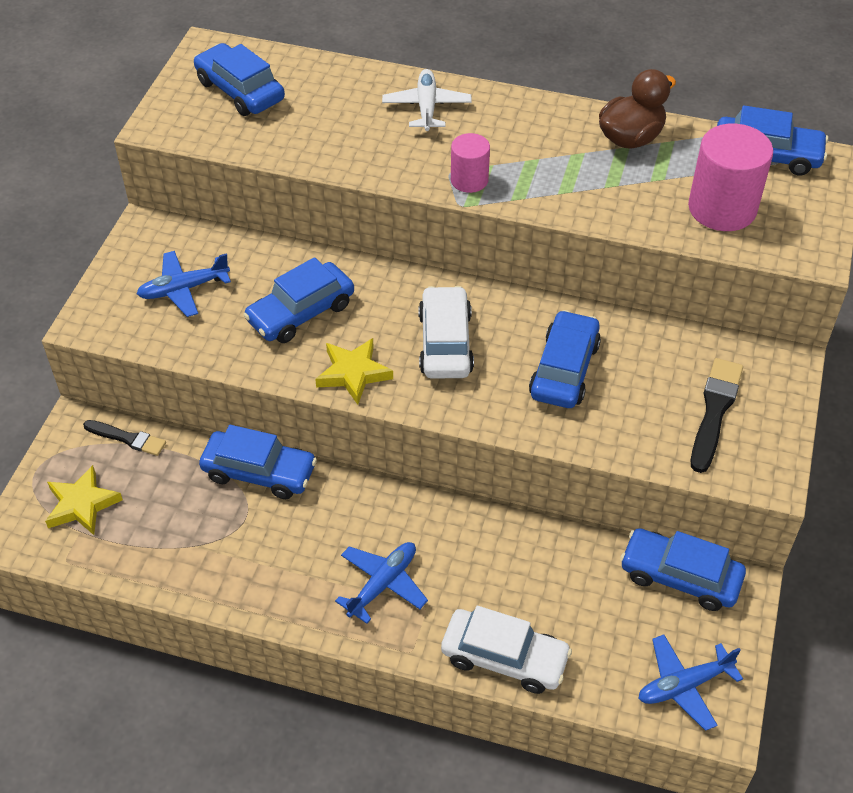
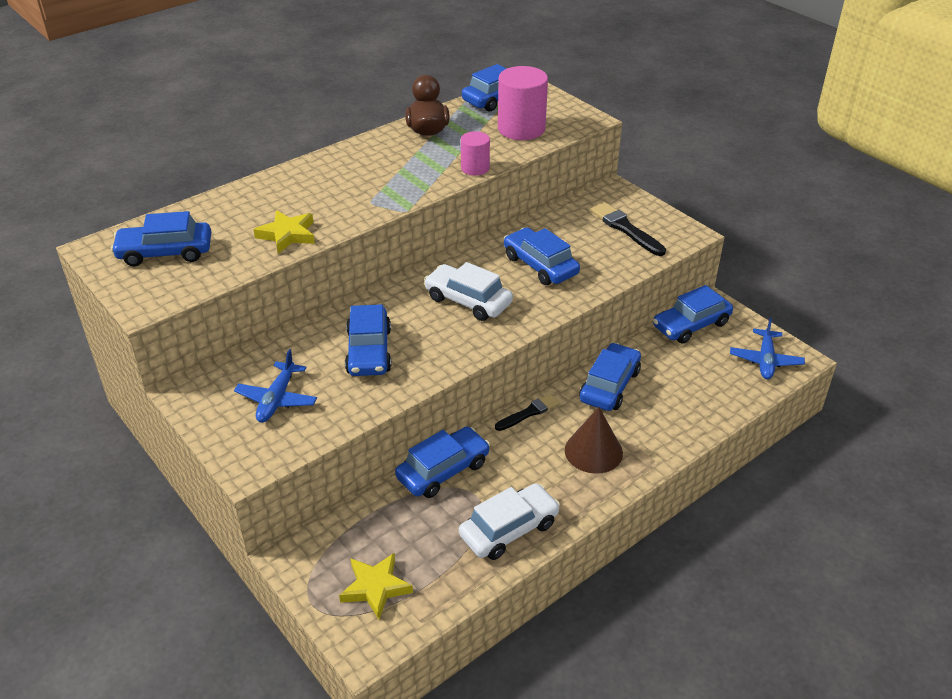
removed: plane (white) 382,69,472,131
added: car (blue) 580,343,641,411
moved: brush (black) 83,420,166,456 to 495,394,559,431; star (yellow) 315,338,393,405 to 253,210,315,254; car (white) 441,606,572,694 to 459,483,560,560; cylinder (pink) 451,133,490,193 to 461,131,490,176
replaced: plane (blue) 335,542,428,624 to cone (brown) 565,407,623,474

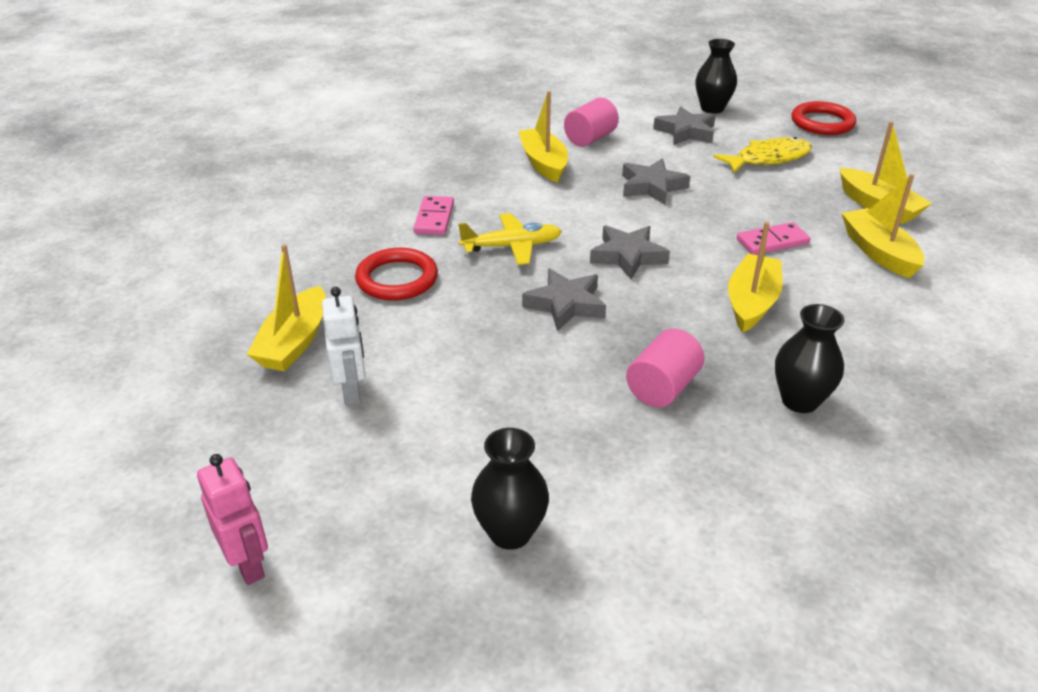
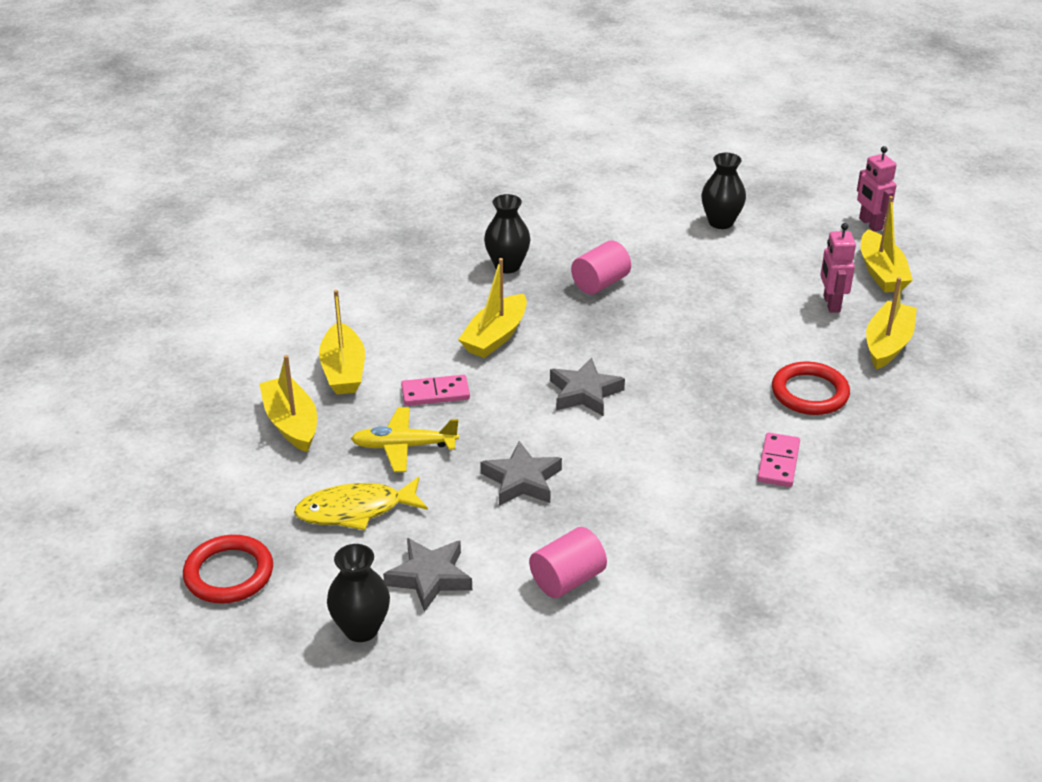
removed: star (grey) 522,269,606,331
moved: plane (yellow) 458,213,562,265 to 351,407,459,472; boat (yellow) 519,91,568,183 to 861,196,913,293
recoloured: robot (white) 322,287,366,405 to robot (pink) 820,223,856,313

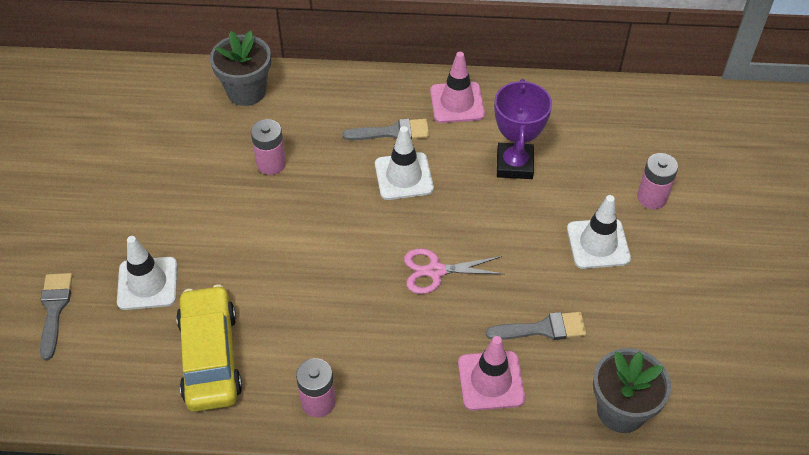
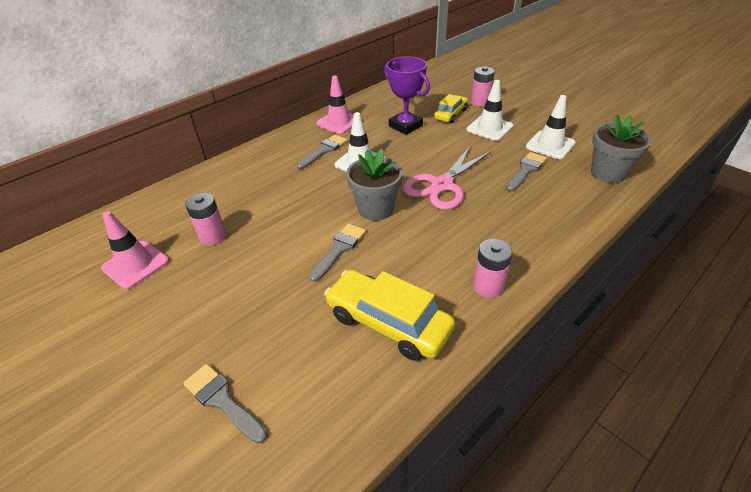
added: brush (grey) 309,223,366,282; car (yellow) 434,94,468,123
moved: traffic cone (white) 117,236,177,310 to 526,95,575,159; flower pot (grey) 210,31,271,106 to 346,149,403,221; battery (pink) 251,119,286,175 to 185,193,226,245; traffic cone (pink) 458,336,525,411 to 101,211,169,289
resized: scissors (pink) 404,248,504,294 = 403,146,491,210 x1.52

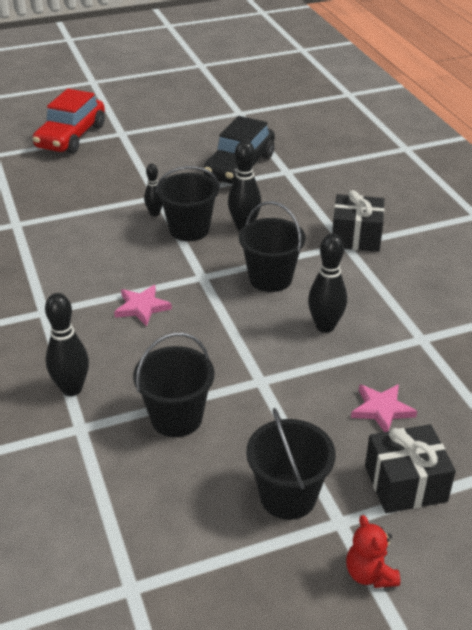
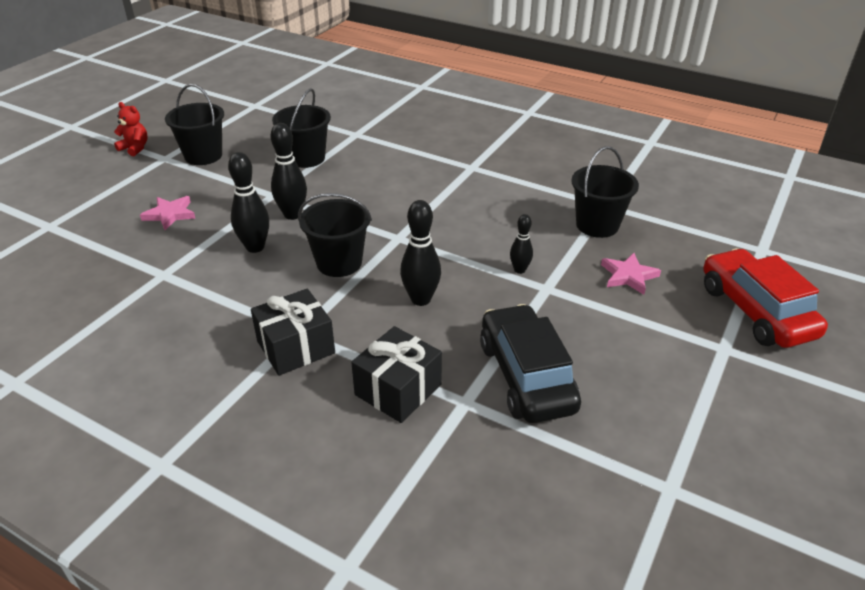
moved: bowling pin (black) 45,293,89,396 to 271,123,307,220; star (pink) 114,285,172,327 to 601,253,661,295; bucket (black) 156,166,220,241 to 571,146,639,238; gift (black) 365,424,456,513 to 351,326,442,423

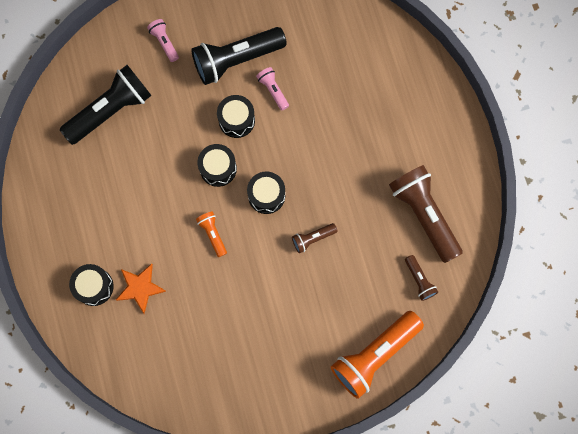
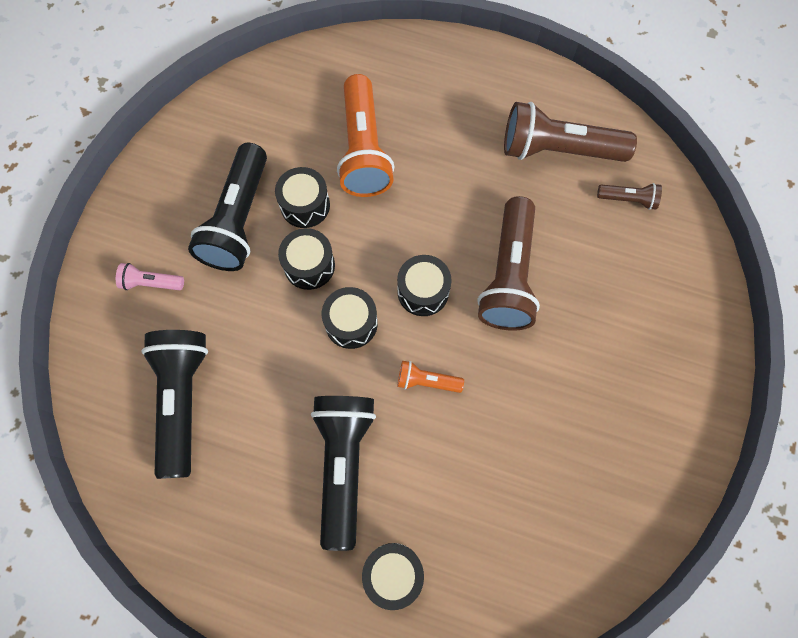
removed: star (orange) 116,264,167,314
added: flashlight (black) 311,396,376,551
moved: flashlight (orange) 331,311,424,399 to 337,74,394,197
replaced: flashlight (pink) 256,67,289,110 to drum (black) 275,167,330,228
resized: flashlight (brown) 292,223,337,253 = 478,196,540,331 x2.14

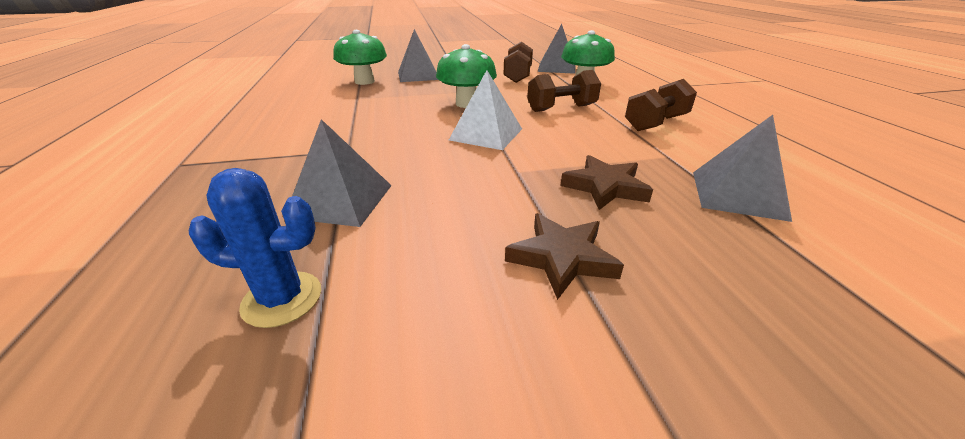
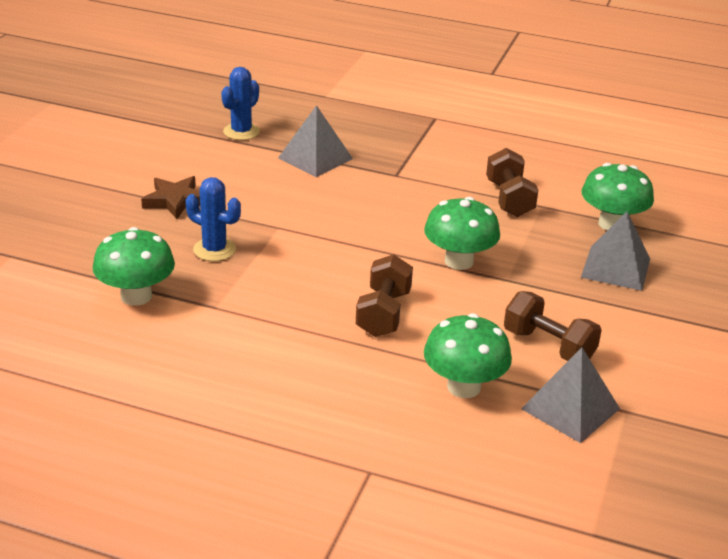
removed: pyramid (white) 449,70,522,150
moved: dumbbell (brown) 625,79,697,131 to 486,148,538,217
replaced: star (brown) 560,155,653,210 to cactus (blue) 186,177,241,261; pyramid (grey) 693,115,792,222 to mushroom (green) 93,227,175,306

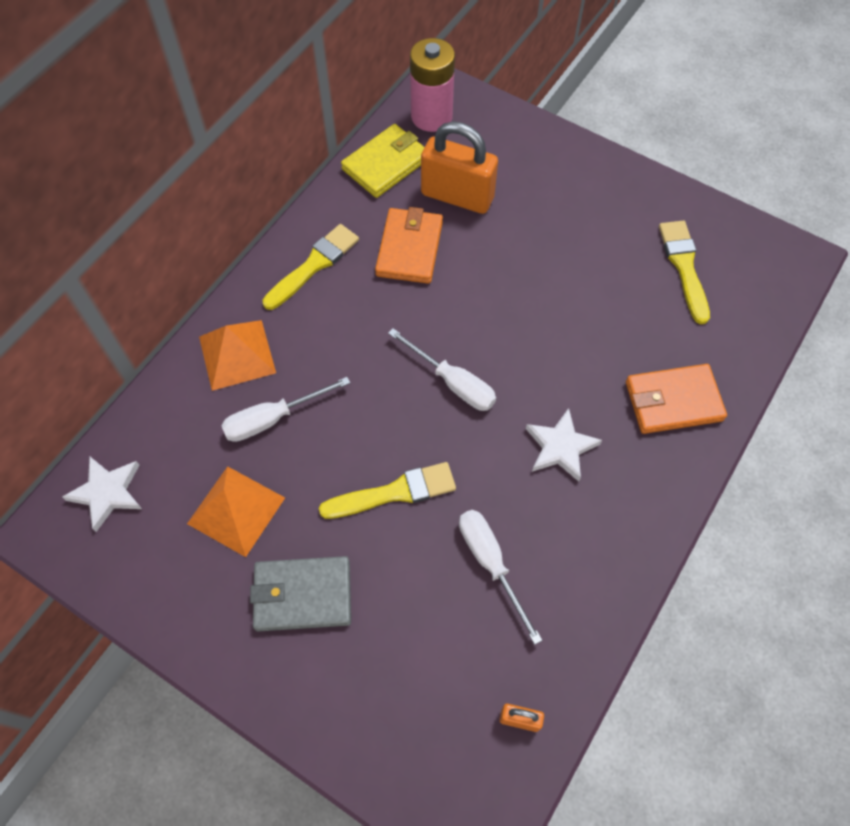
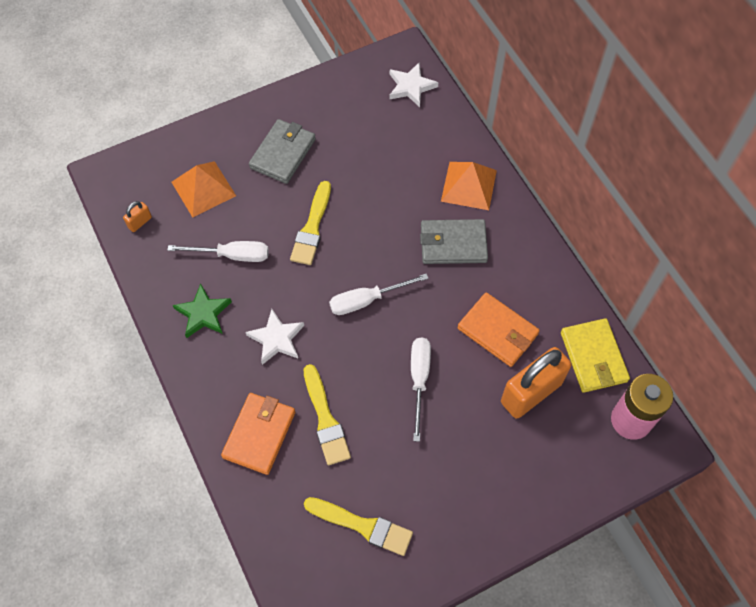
added: star (green) 173,283,232,338; wallet (grey) 420,219,488,264
moved: pyramid (orange) 187,466,285,557 to 172,161,236,217; screwdriver (white) 221,377,350,442 to 411,337,431,442; brush (yellow) 263,224,359,310 to 304,364,351,465

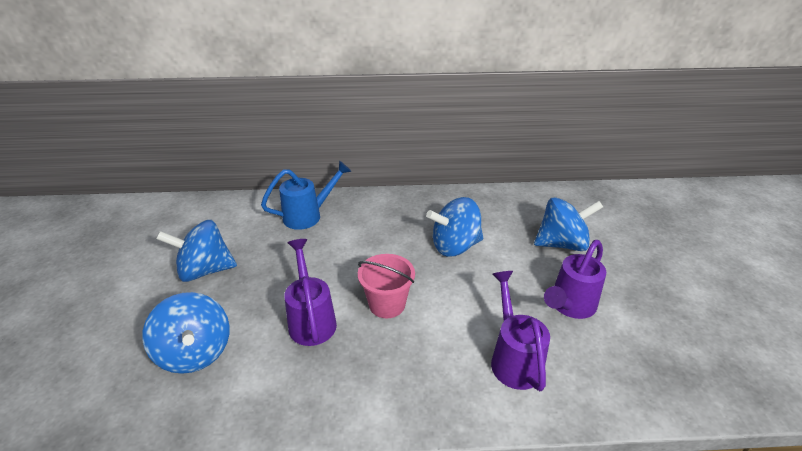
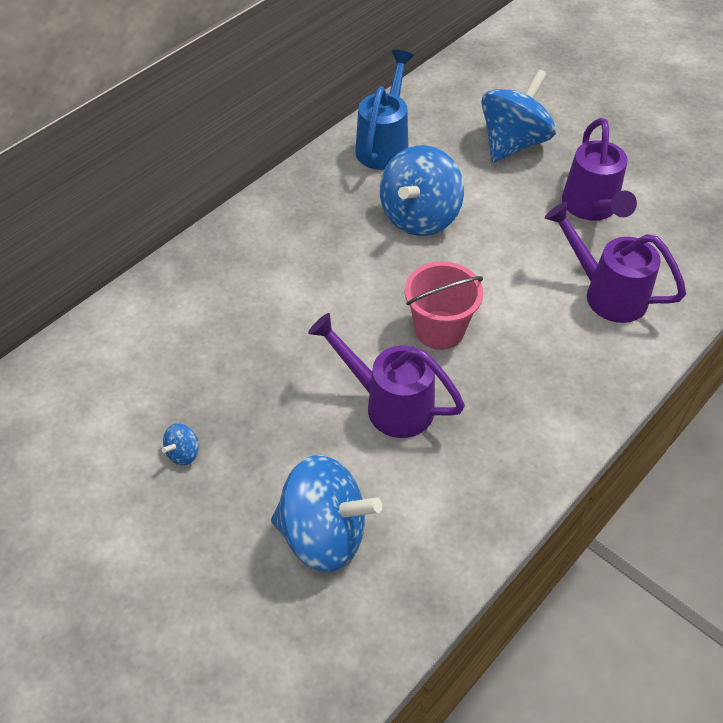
moved: watering can (blue) 261,161,351,230 to 355,50,414,170
resized: spinning top (blue) 156,220,237,282 = 162,423,198,465 x0.40

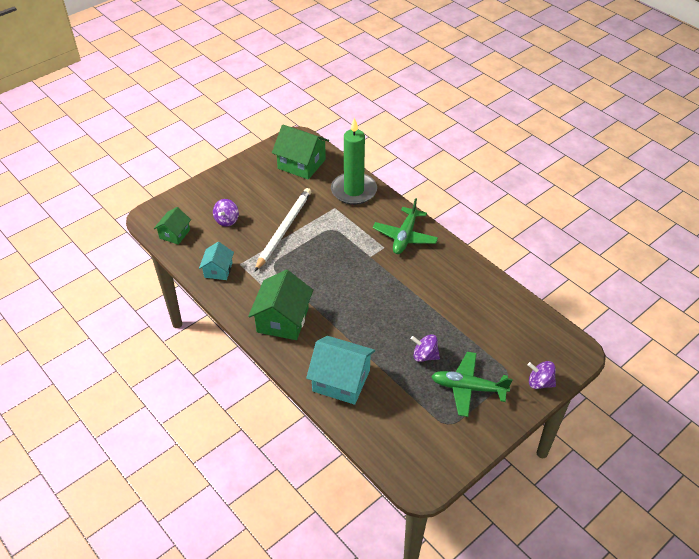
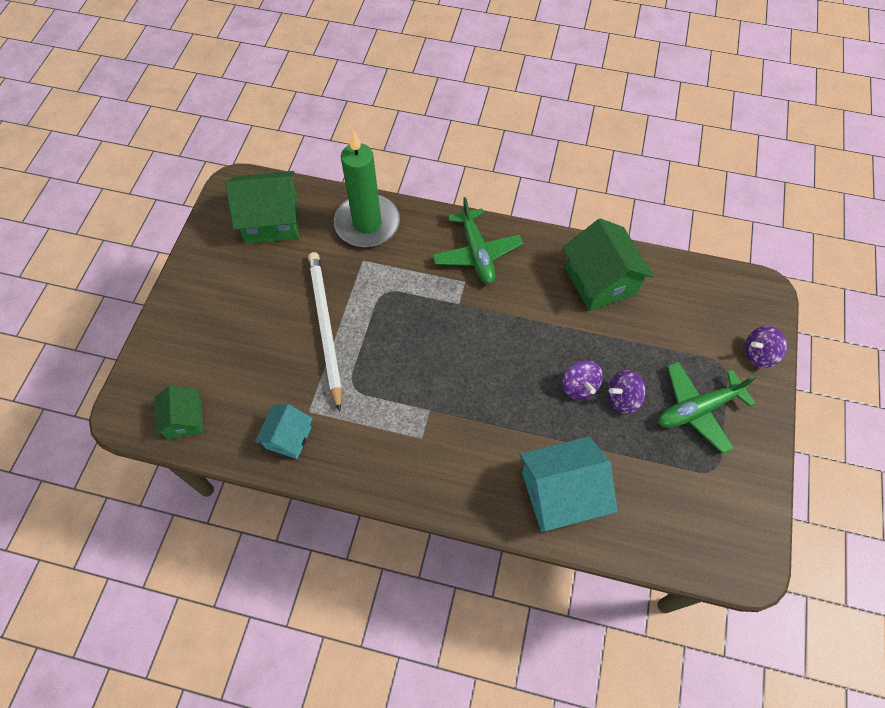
moved: spinning top (purple) 213,199,239,227 to 562,360,603,400; house (green) 248,270,313,340 to 563,218,654,311
turned: house (turquoise) 199,242,234,280 = 255,404,313,459 45 degrees clockwise

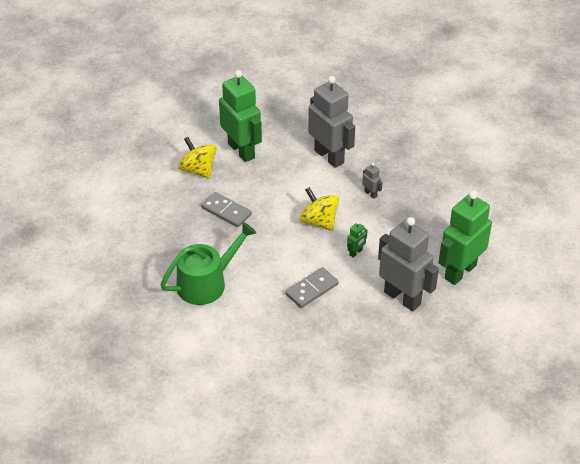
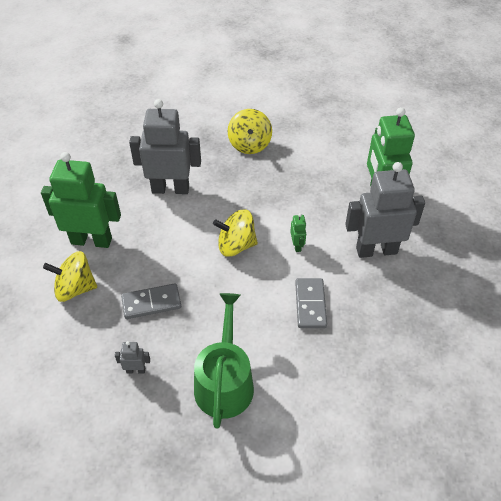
added: spinning top (yellow) 228,109,272,154
moved: robot (grey) 362,163,383,199 to 115,341,150,373

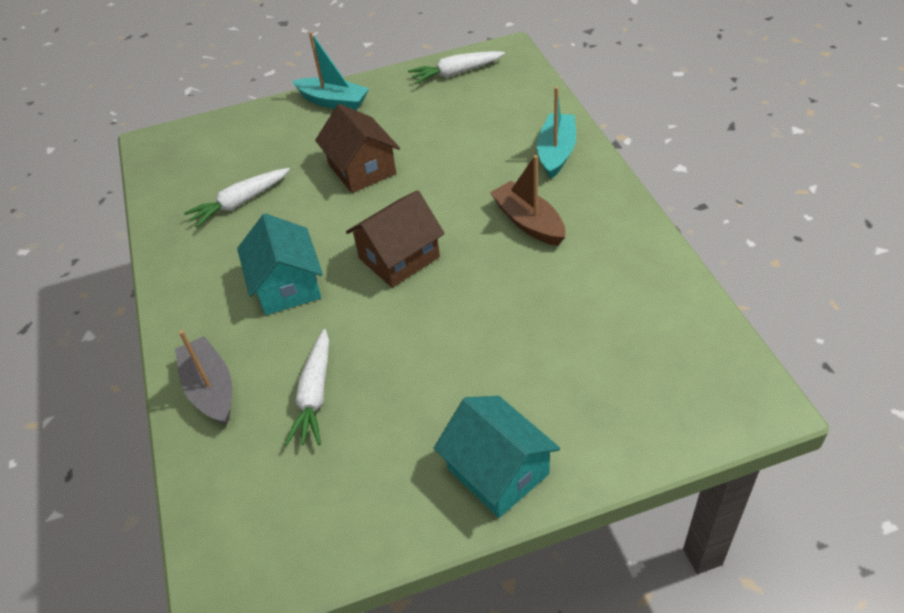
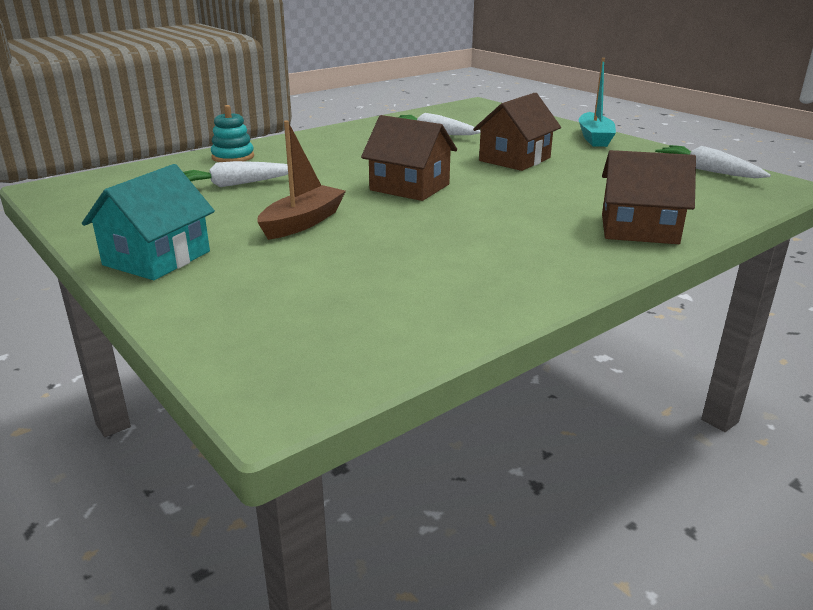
removed: house (turquoise) 237,214,323,315
moved: boat (brown) 490,155,566,246 to 257,120,346,240
replaced: boat (grey) 175,330,232,425 to stacking toy (turquoise) 211,105,254,162; boat (turquoise) 537,87,576,179 to house (brown) 602,150,696,244

